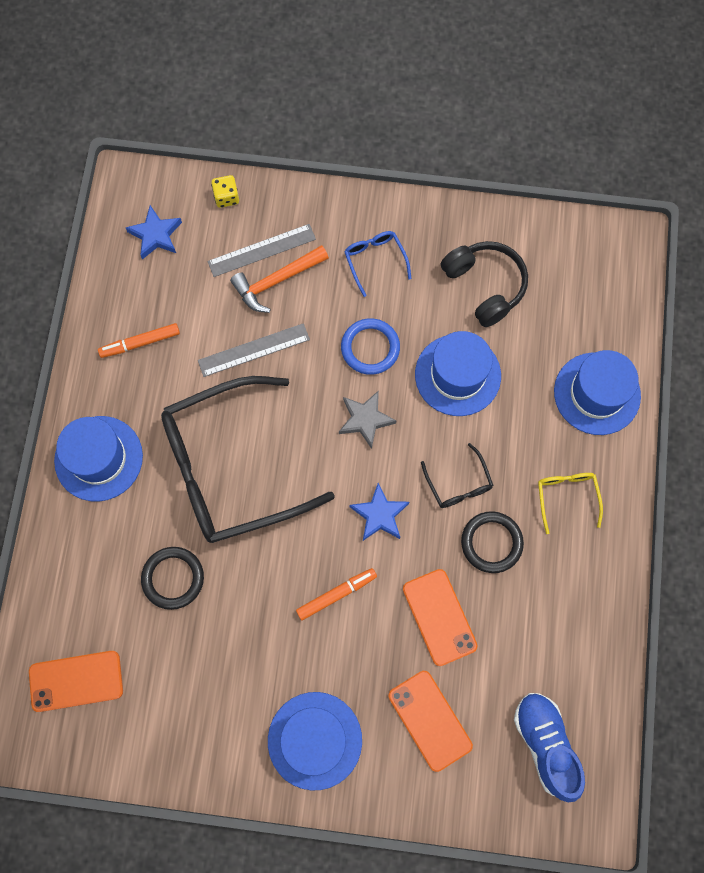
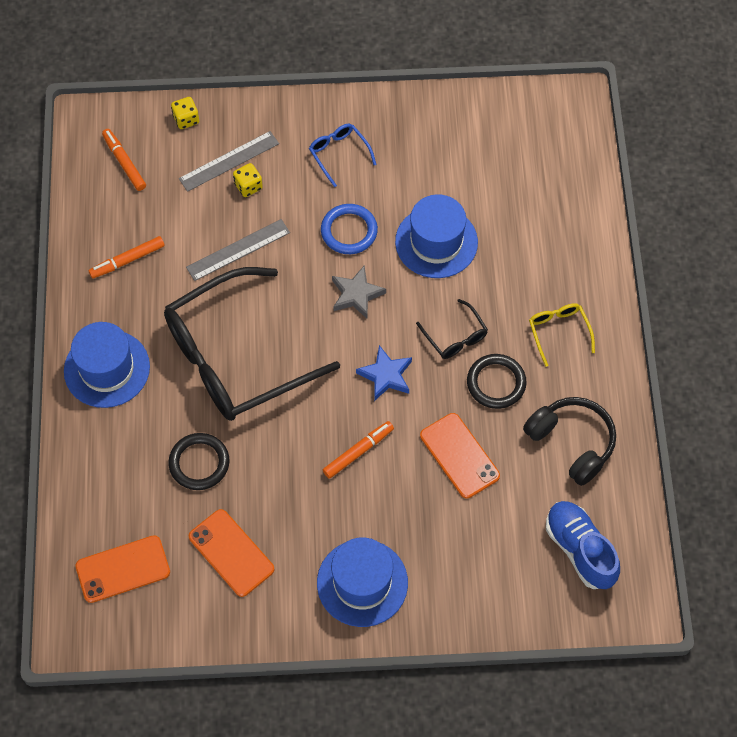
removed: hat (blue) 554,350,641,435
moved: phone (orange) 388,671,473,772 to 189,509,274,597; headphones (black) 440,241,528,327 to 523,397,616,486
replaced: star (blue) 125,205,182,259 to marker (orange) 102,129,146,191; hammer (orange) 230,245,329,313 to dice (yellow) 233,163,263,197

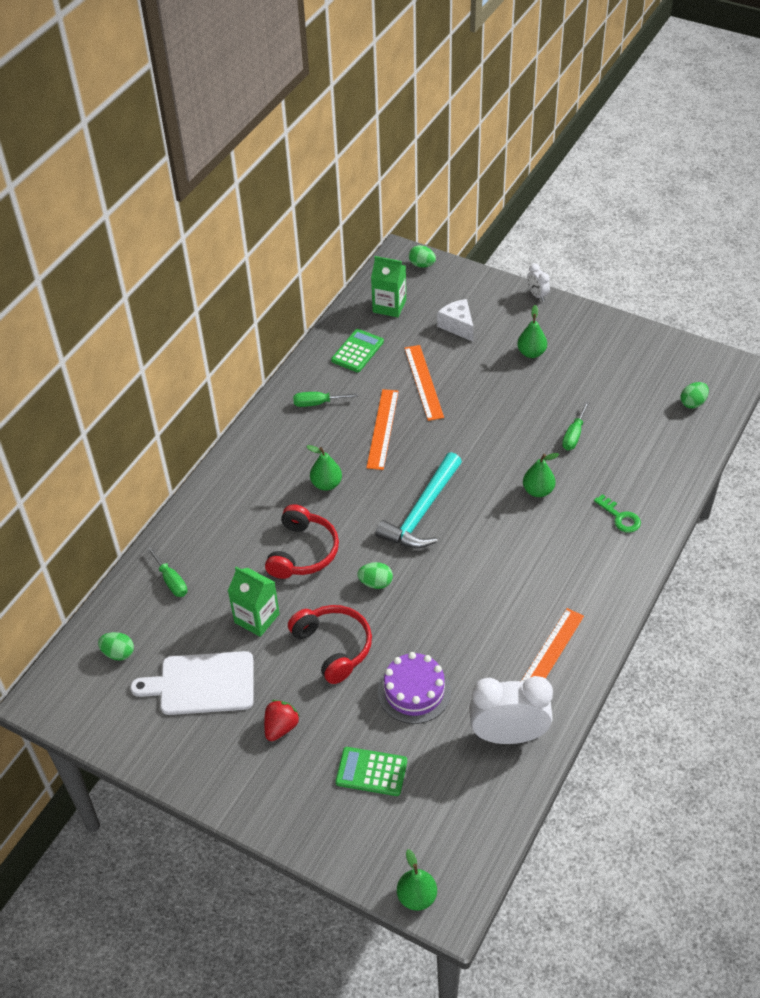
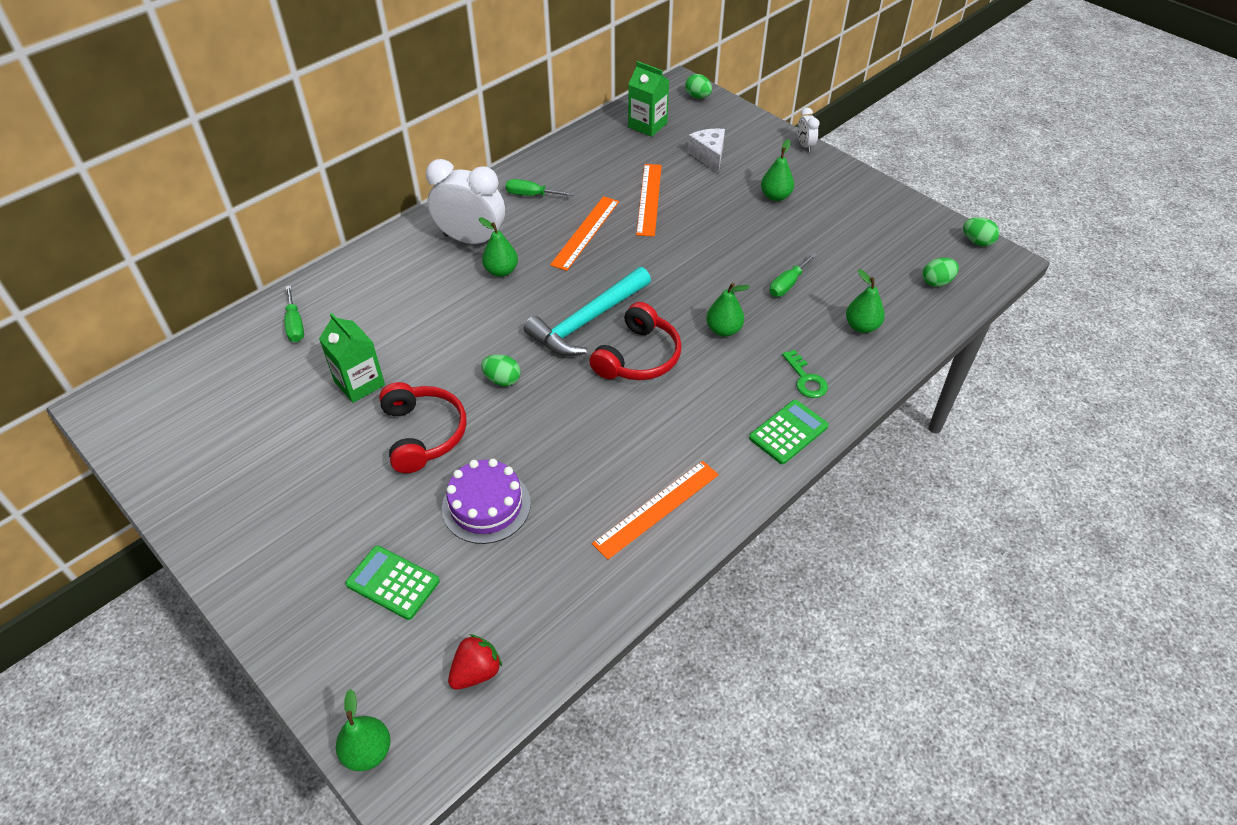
removed: cutting board (white) 130,651,253,715
added: pear (green) 846,269,885,333
moved: egg (green) 98,632,134,660 to 963,217,999,246; strawberry (red) 264,700,300,741 to 448,634,502,690; headphones (red) 265,504,339,579 to 589,302,682,380; calculator (green) 331,329,384,372 to 749,400,829,464; clock (white) 469,676,553,744 to 426,159,505,244

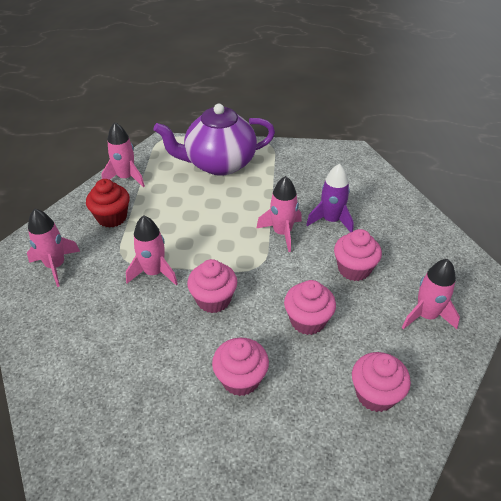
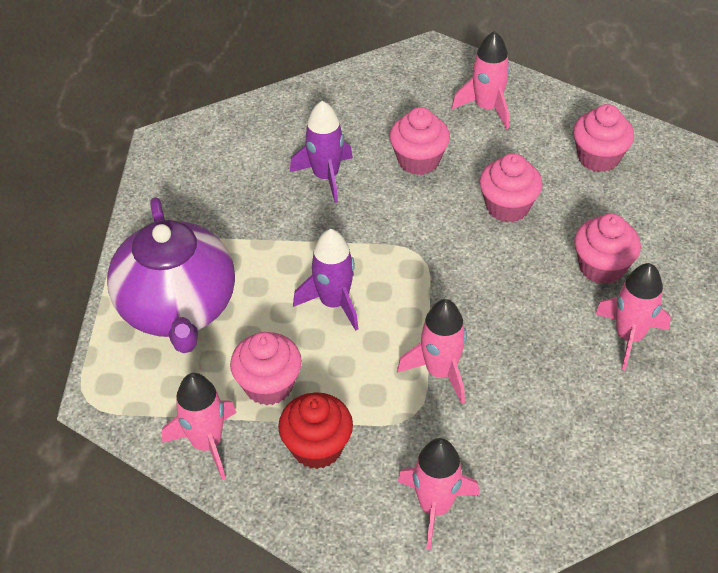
added: rocket (purple) 293,229,358,331
moved: cupcake (pink) 187,259,237,313 to 230,332,302,405; rocket (pink) 256,176,302,252 to 595,263,671,370

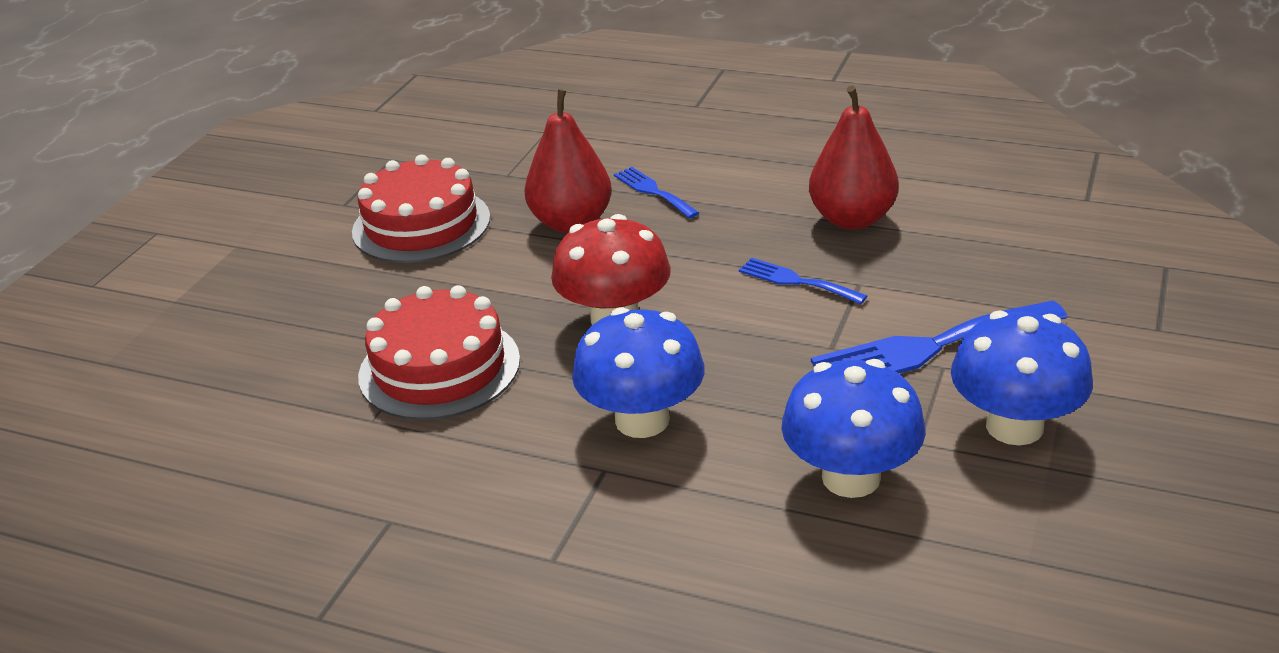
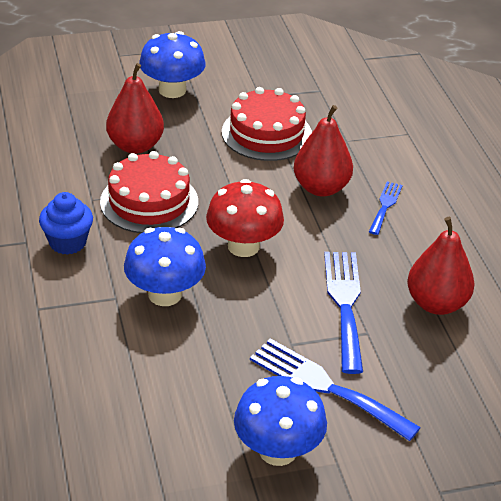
added: cupcake (blue) 39,192,93,255; pear (red) 106,63,164,154
moved: mushroom (blue) 782,359,926,498 to 139,31,205,98
resized: fork (blue) 739,258,867,304 = 324,252,363,374 x1.82

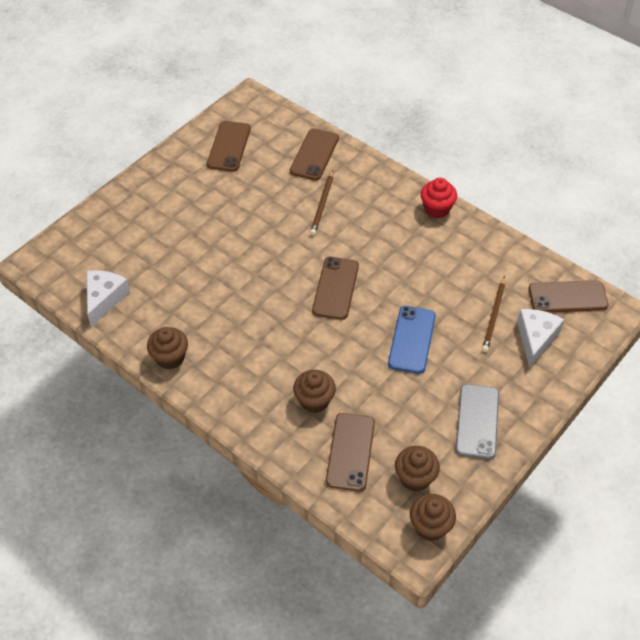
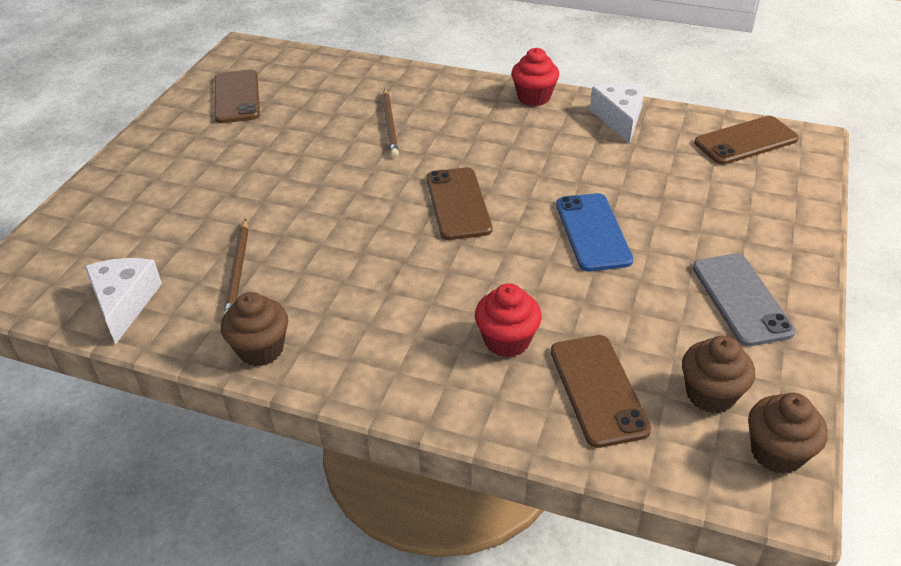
removed: phone (brown) 290,128,339,180
moved: pencil (brown) 482,276,505,352 to 224,219,248,315; cheese (white) 517,309,564,368 to 590,82,645,144
recoloured: cupcake (brown) 293,370,336,413 to cupcake (red) 475,283,542,358

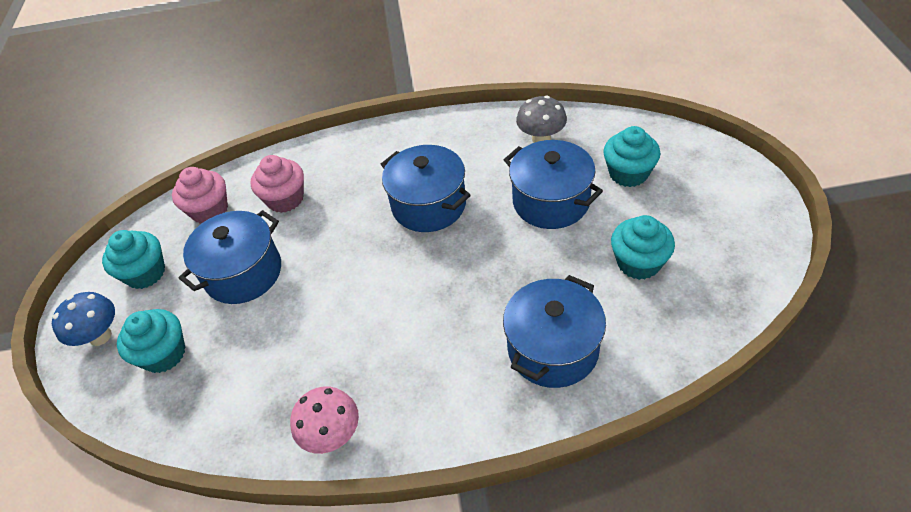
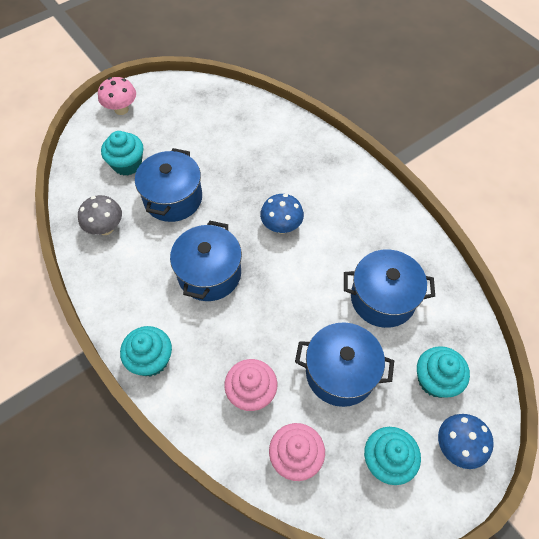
added: mushroom (blue) 260,194,304,234
moved: mushroom (pink) 290,386,359,454 to 98,77,136,115; pot (blue) 503,275,606,388 to 344,249,435,328; cupcake (turquoise) 611,215,675,280 to 120,326,172,377

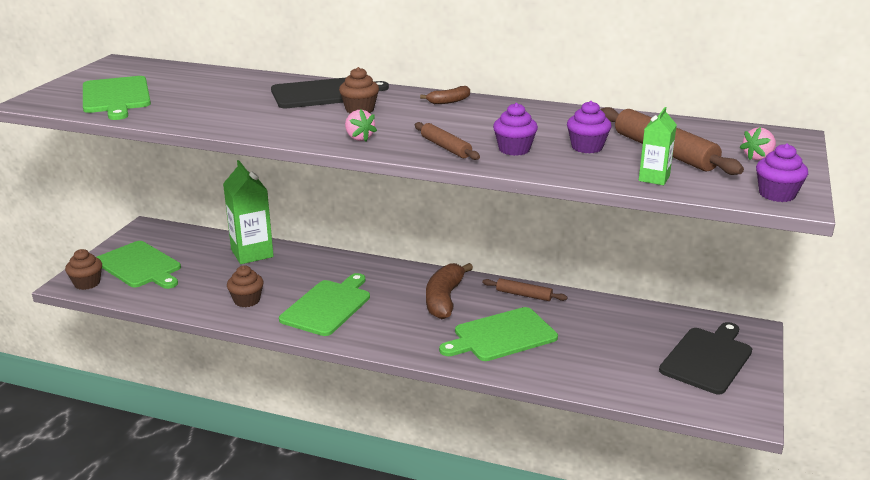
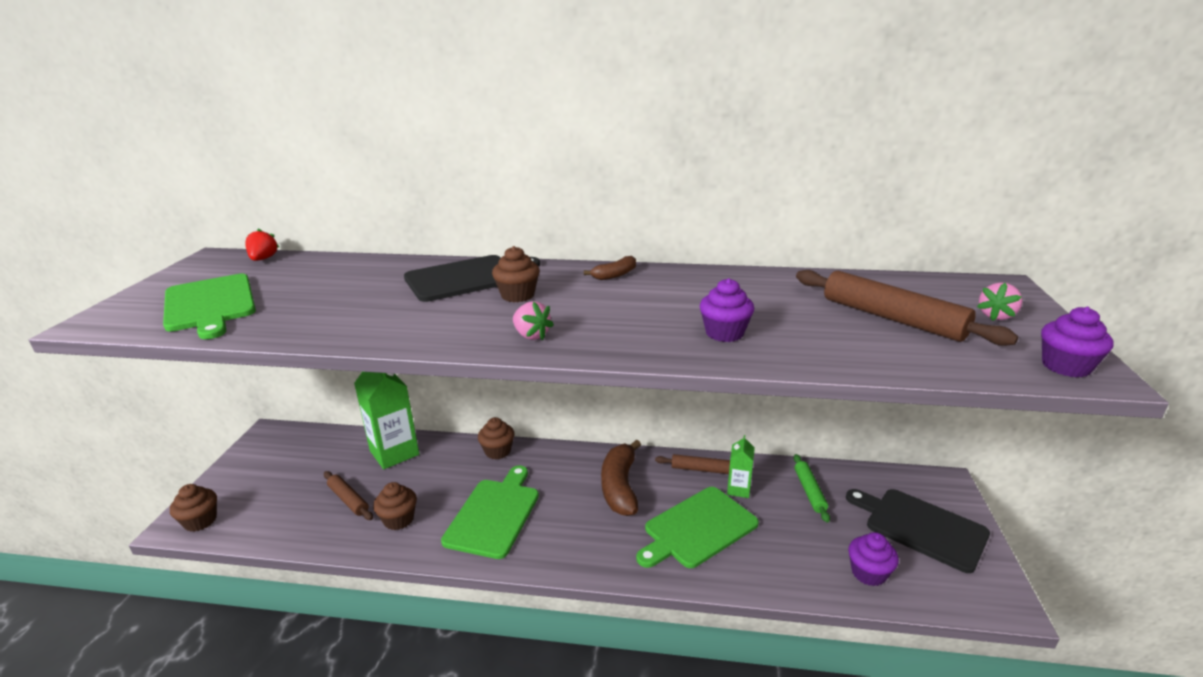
removed: cutting board (green) 97,241,181,289
added: strawberry (red) 245,229,279,261; cupcake (brown) 478,417,515,459; rolling pin (green) 794,454,830,523
moved: rolling pin (brown) 415,122,480,160 to 324,471,373,520; cupcake (purple) 567,101,611,153 to 848,532,899,586; carton (green) 639,107,677,185 to 727,435,755,498
turned: cutting board (black) 659,322,752,394 = 846,489,990,573 75 degrees counterclockwise

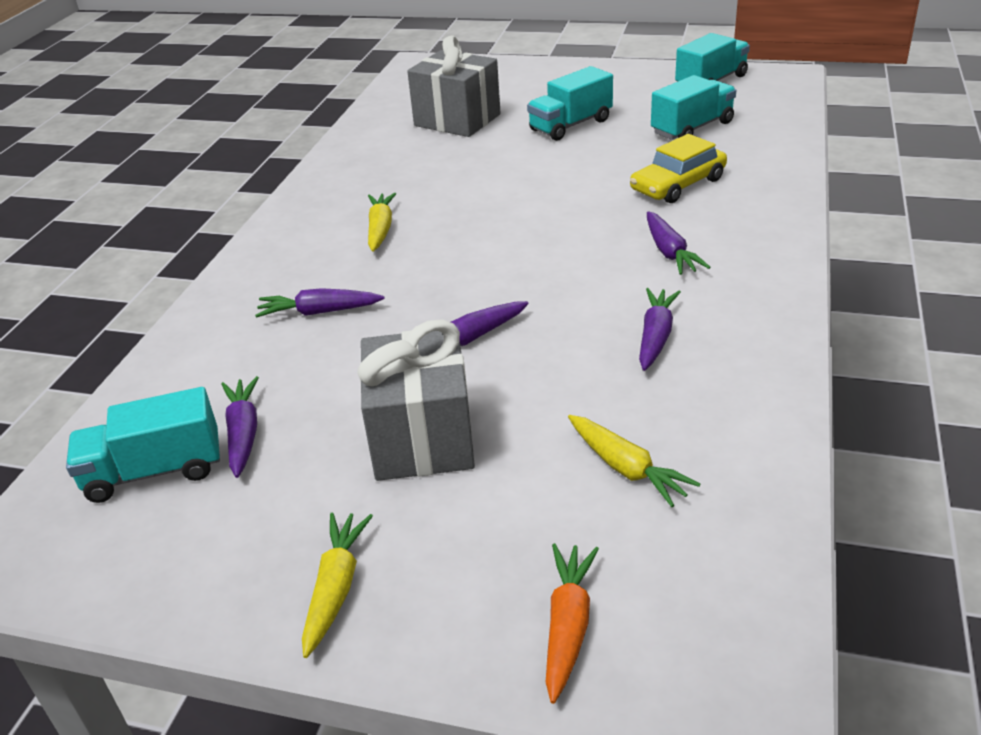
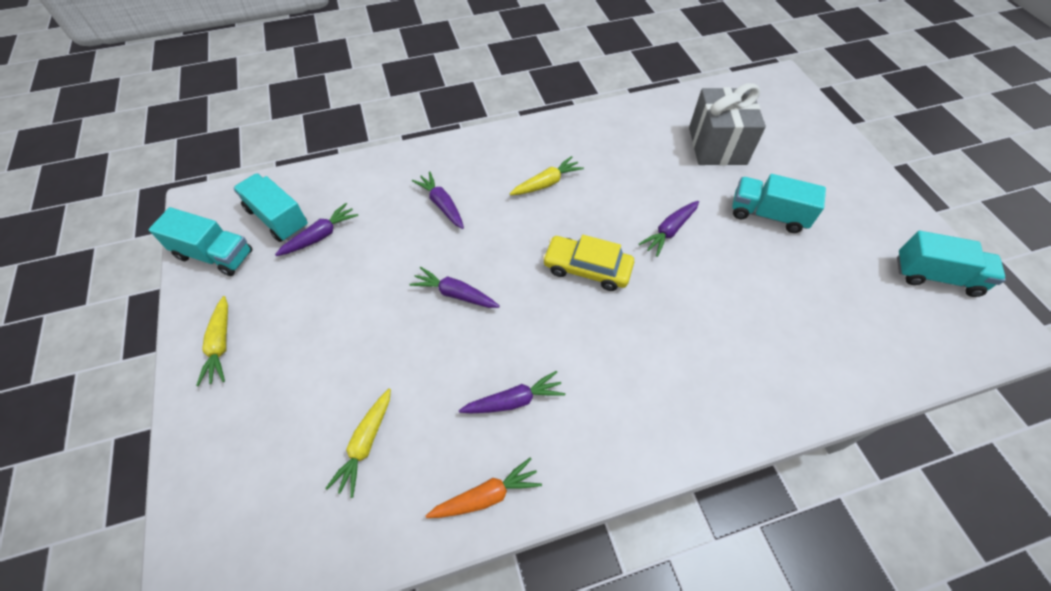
removed: gift (grey) 357,319,475,481
moved: carrot (orange) 546,543,599,704 to 426,458,542,518; car (yellow) 630,134,727,203 to 543,235,634,291; carrot (purple) 647,211,711,275 to 639,201,699,257; truck (turquoise) 651,75,736,140 to 149,207,252,276
turned: carrot (yellow) 302,513,373,658 = 196,296,228,386 105 degrees clockwise

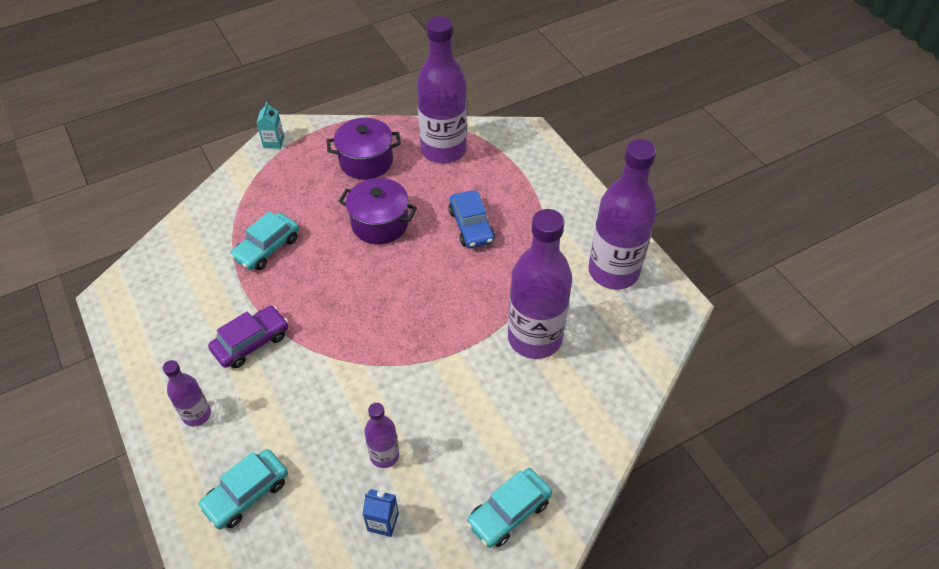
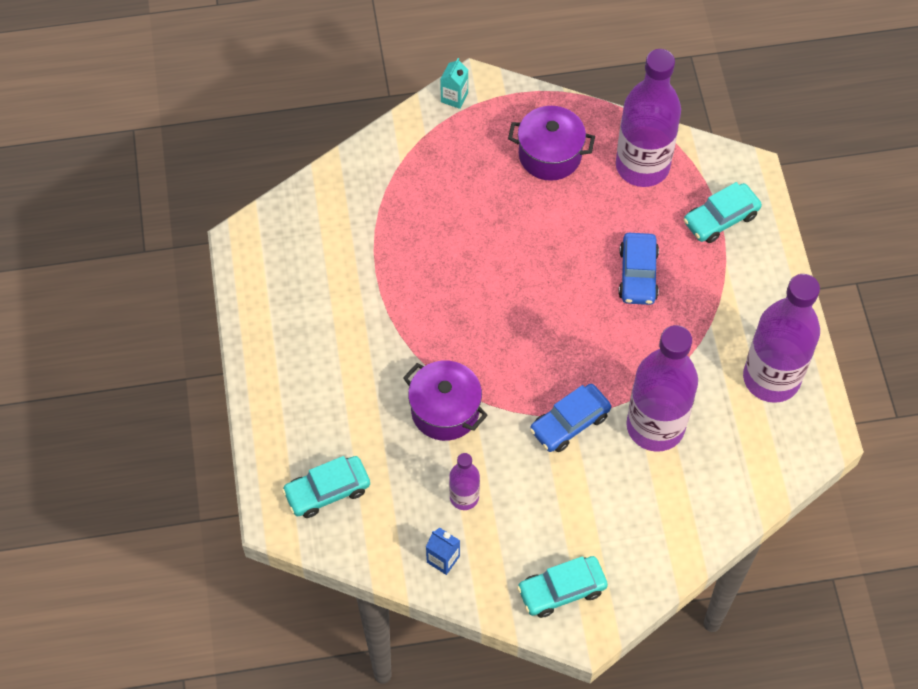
removed: bottle (purple) 163,360,211,427; car (purple) 208,306,288,368
added: car (blue) 530,384,611,452
moved: car (turquoise) 230,211,299,270 to 684,182,762,243; pot (purple) 338,178,417,245 to 403,361,488,441

